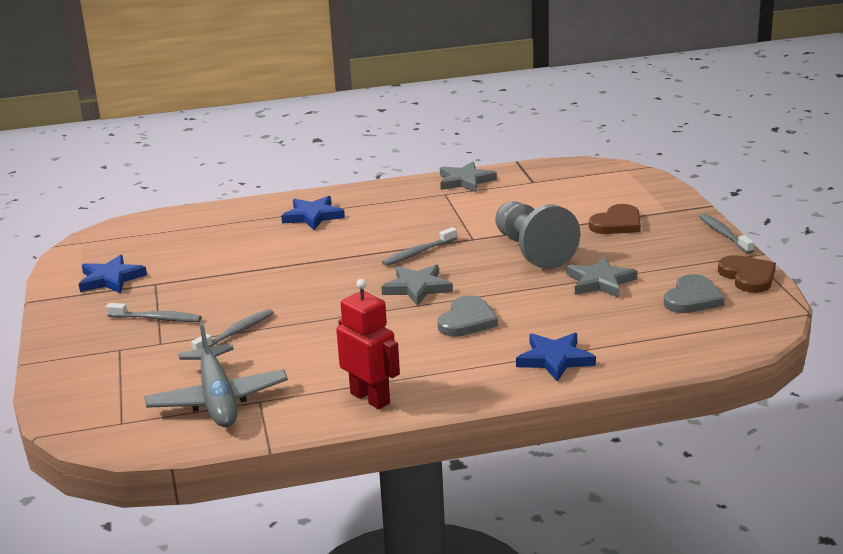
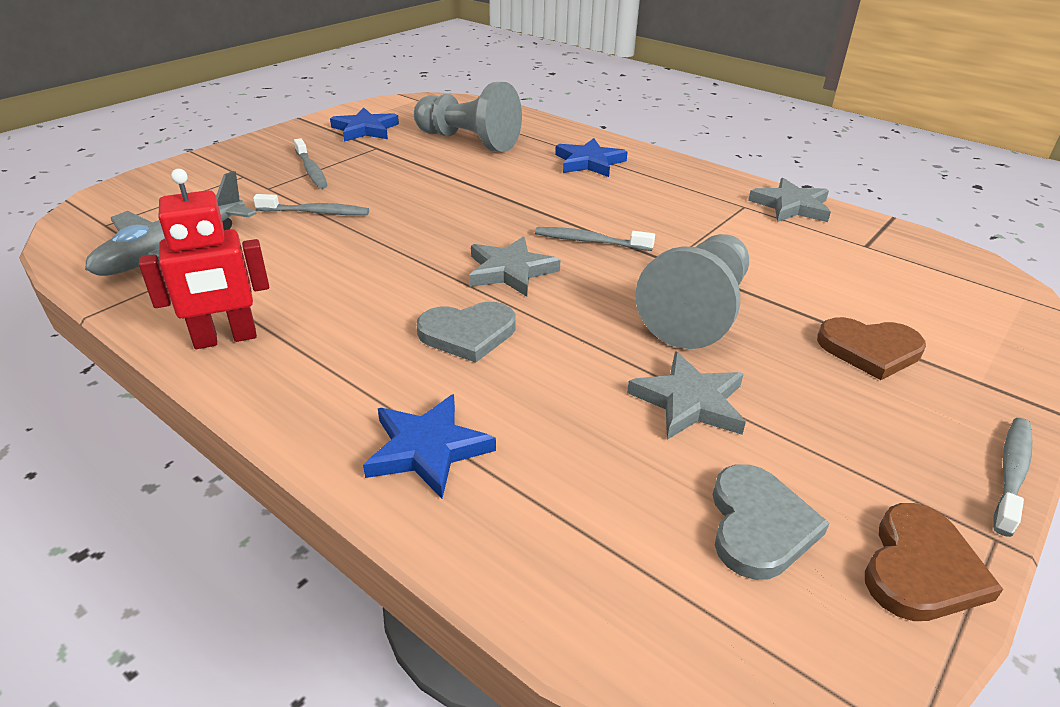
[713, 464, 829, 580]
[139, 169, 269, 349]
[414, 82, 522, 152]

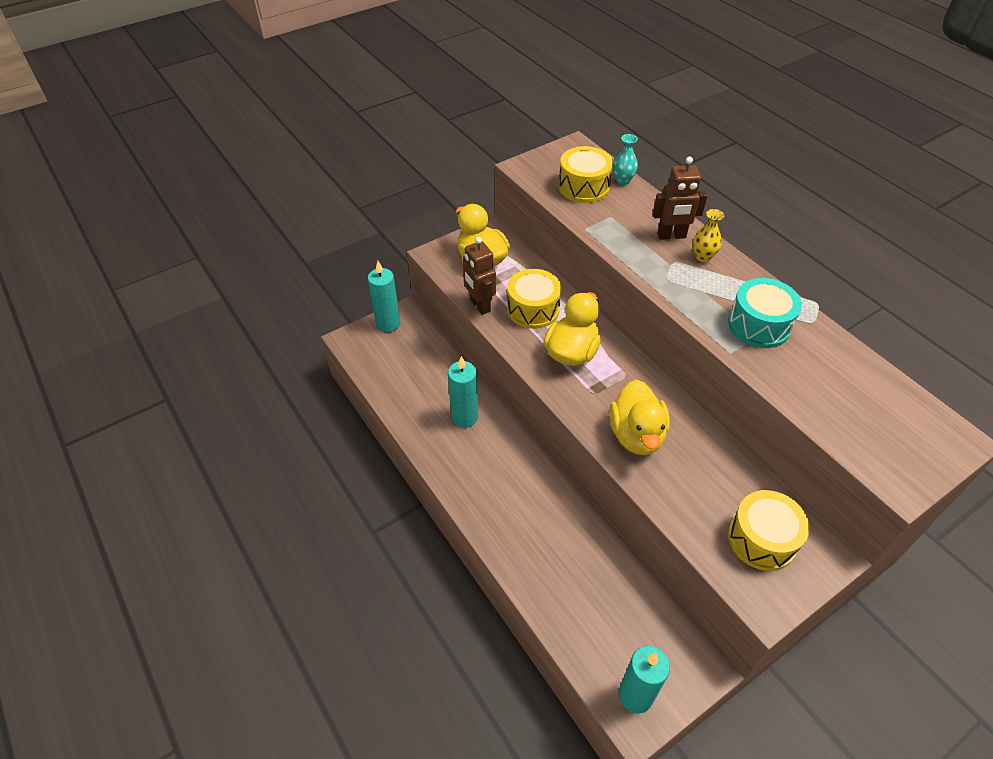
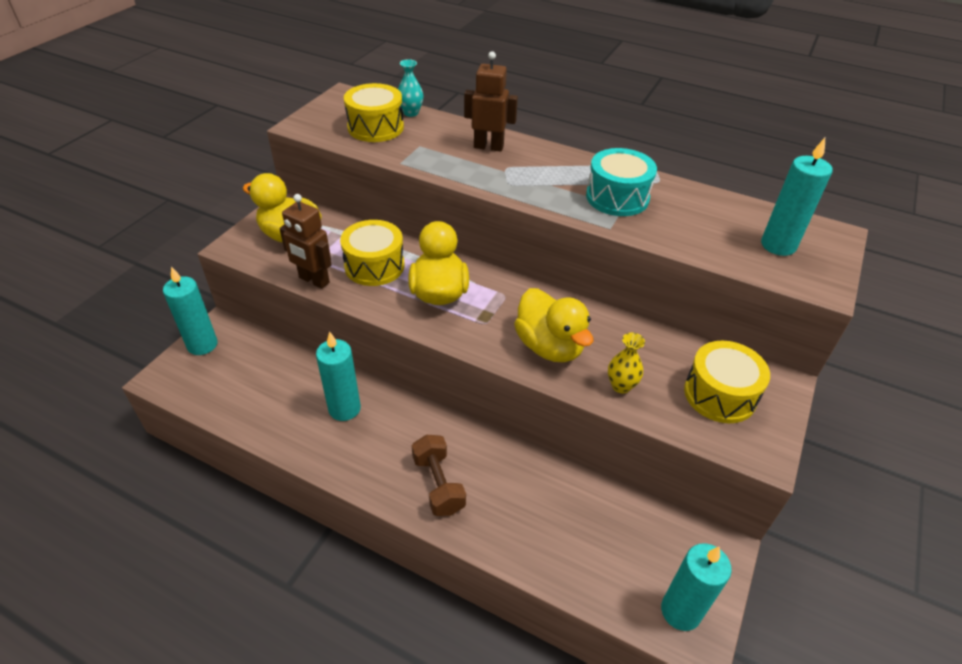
[464, 51, 518, 152]
[608, 333, 645, 394]
[761, 138, 832, 256]
[412, 435, 466, 516]

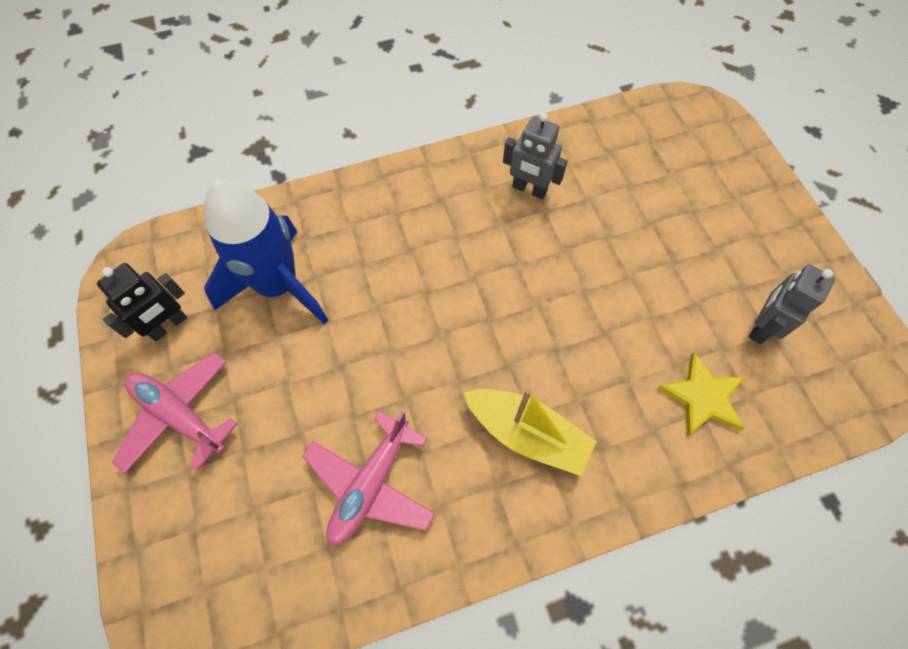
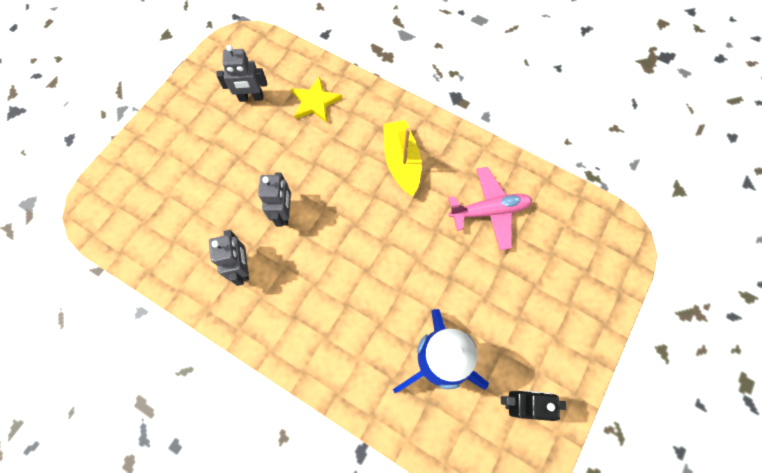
[112, 352, 237, 473] (first image)
[258, 173, 291, 227]

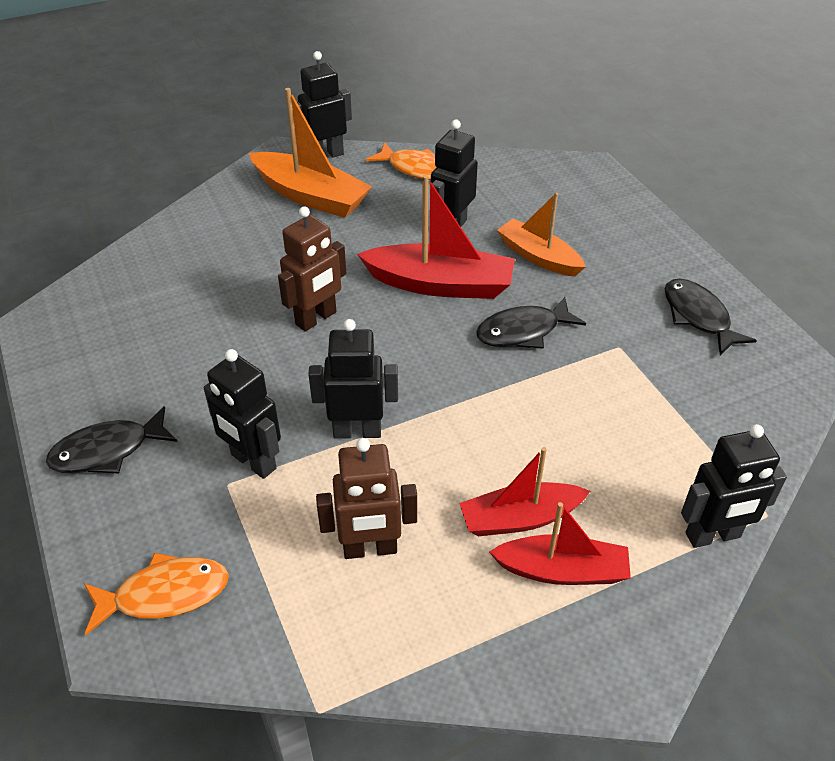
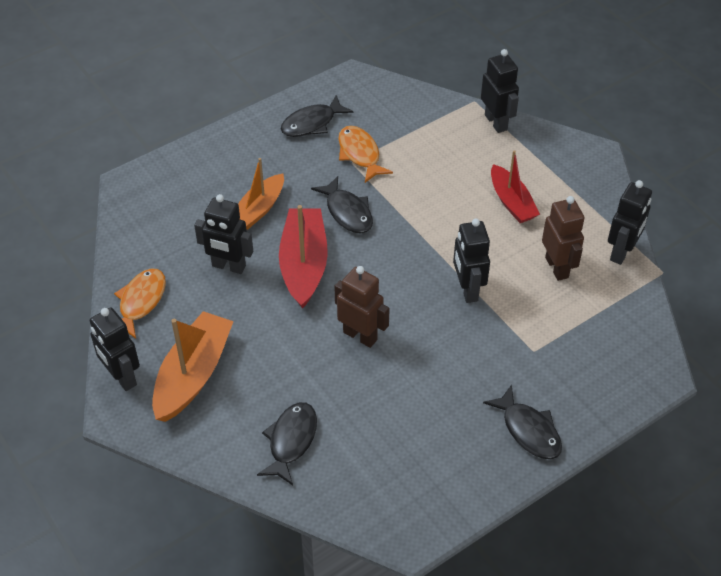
[608, 180, 652, 265]
[489, 502, 631, 585] (first image)
[338, 126, 393, 183]
[257, 402, 317, 486]

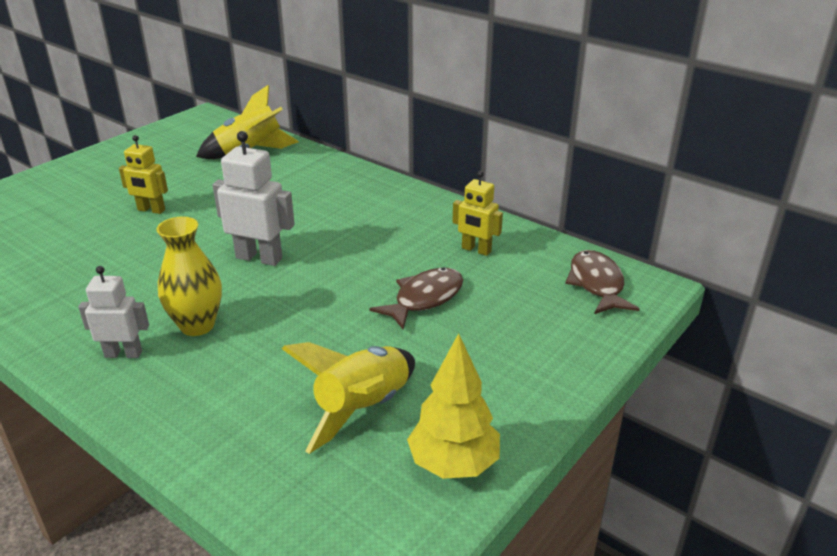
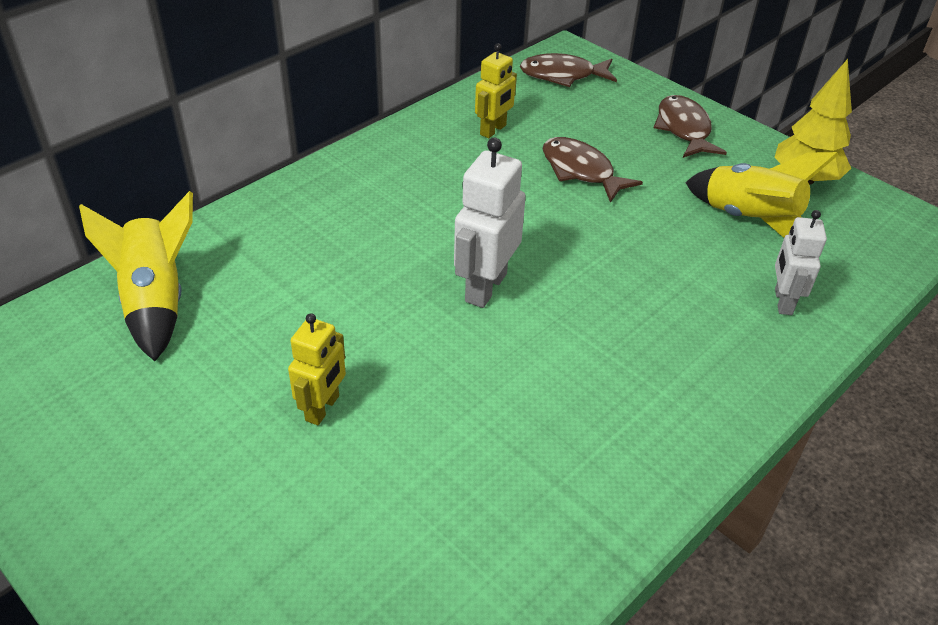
[156, 217, 222, 336] (first image)
[775, 210, 827, 315]
[654, 95, 727, 158]

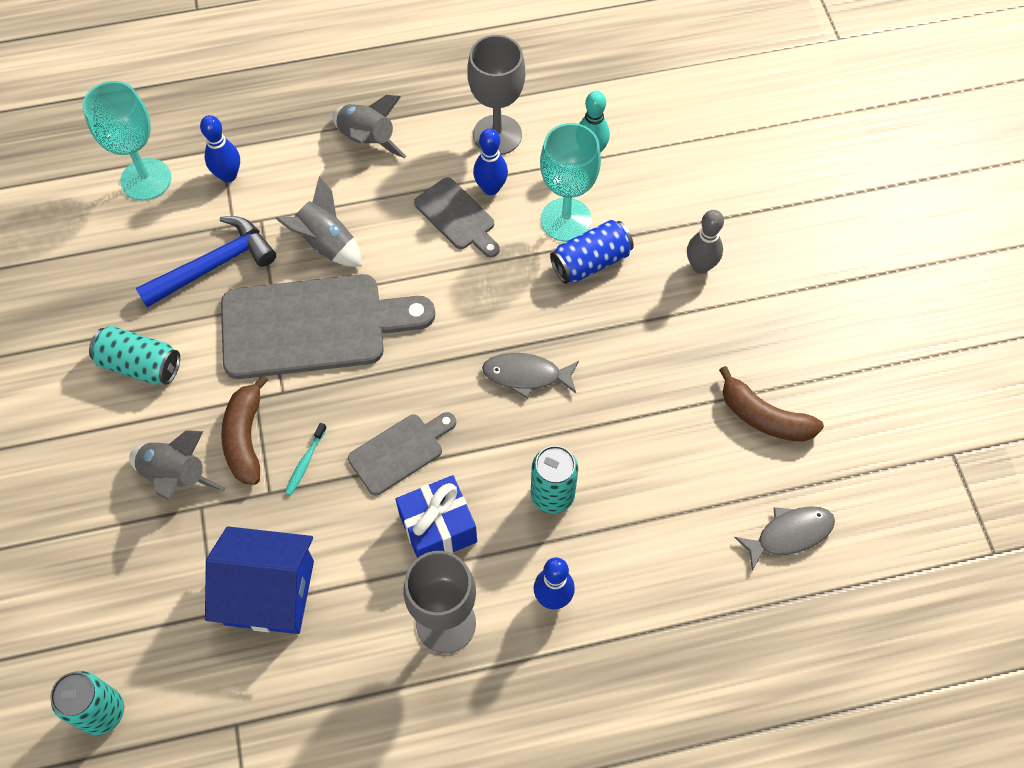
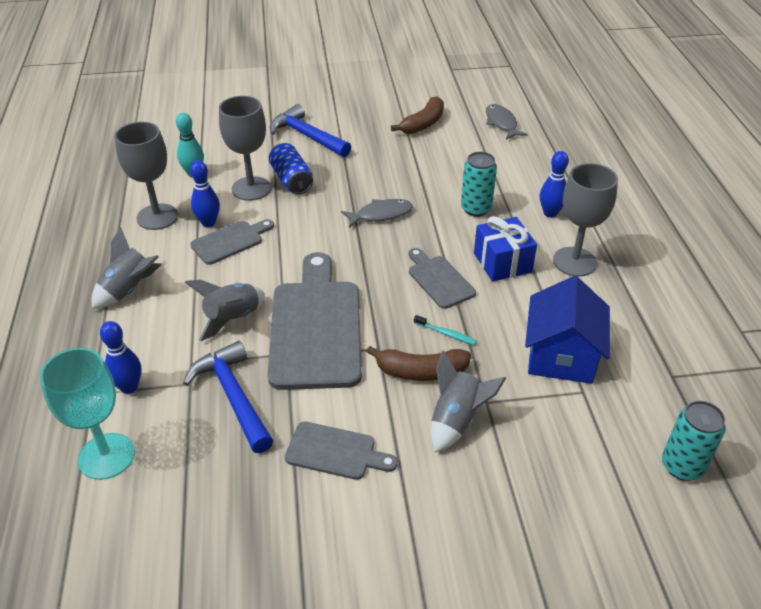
[219, 96, 271, 201]
[270, 104, 351, 157]
[285, 422, 398, 480]
[341, 199, 413, 228]

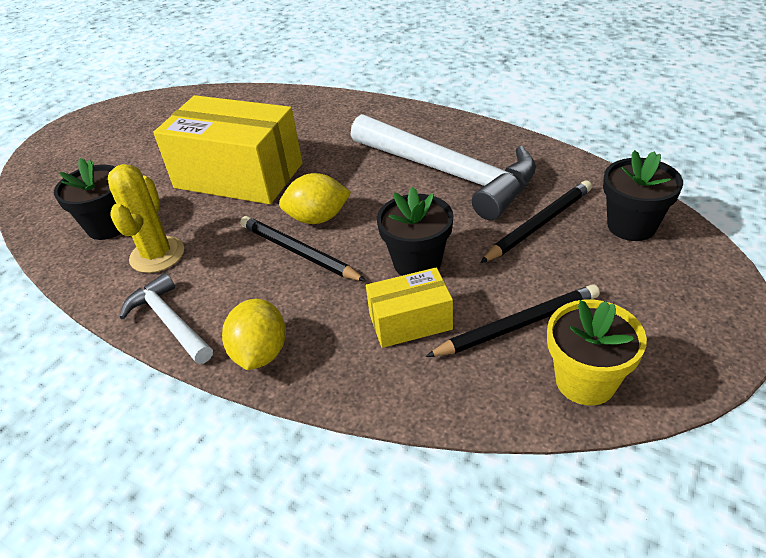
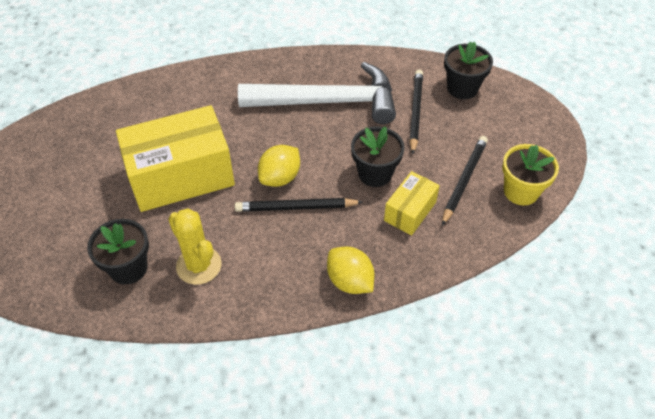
[119, 273, 213, 364] (first image)

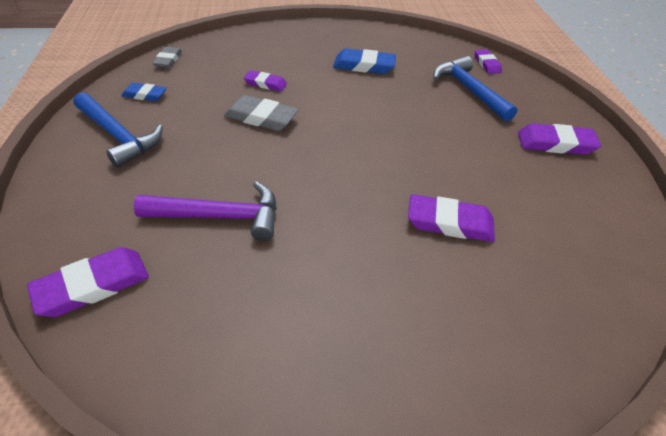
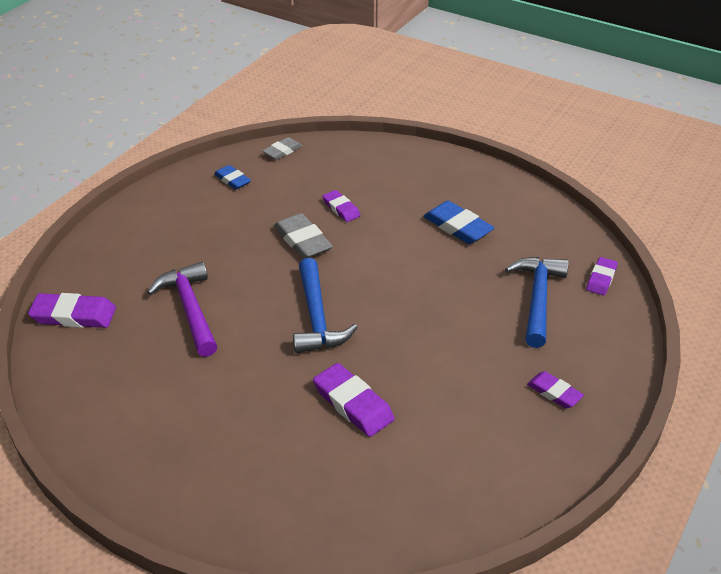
[293, 258, 358, 353]
[527, 371, 584, 408]
[147, 262, 218, 357]

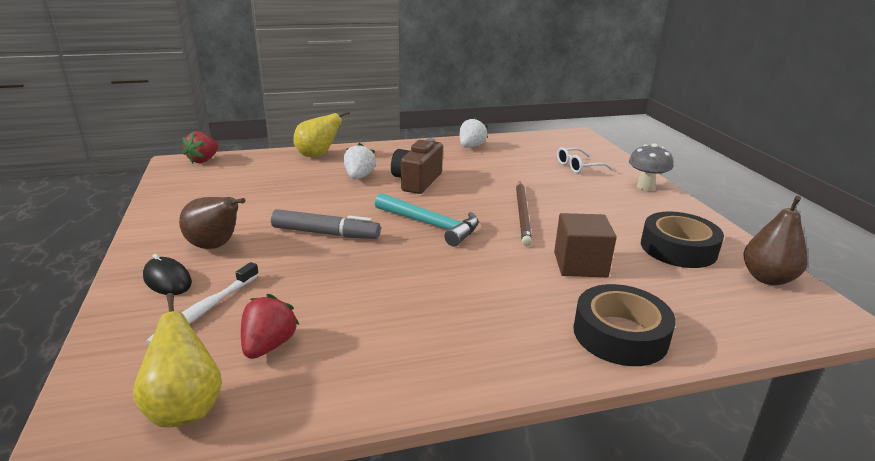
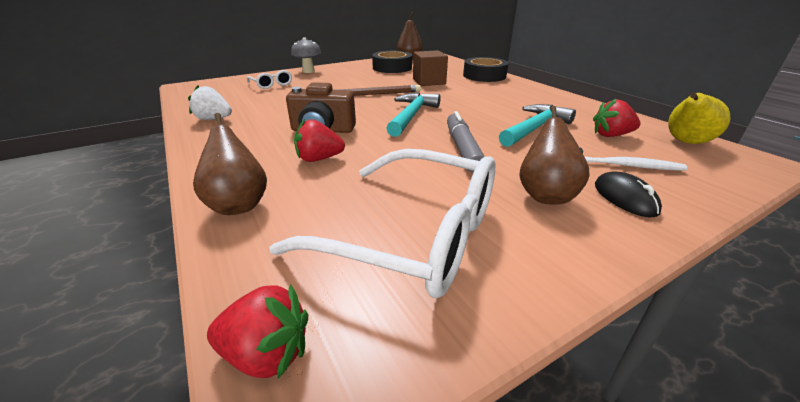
[193, 113, 267, 215]
[294, 119, 345, 162]
[595, 171, 662, 217]
[499, 104, 576, 147]
[269, 149, 495, 298]

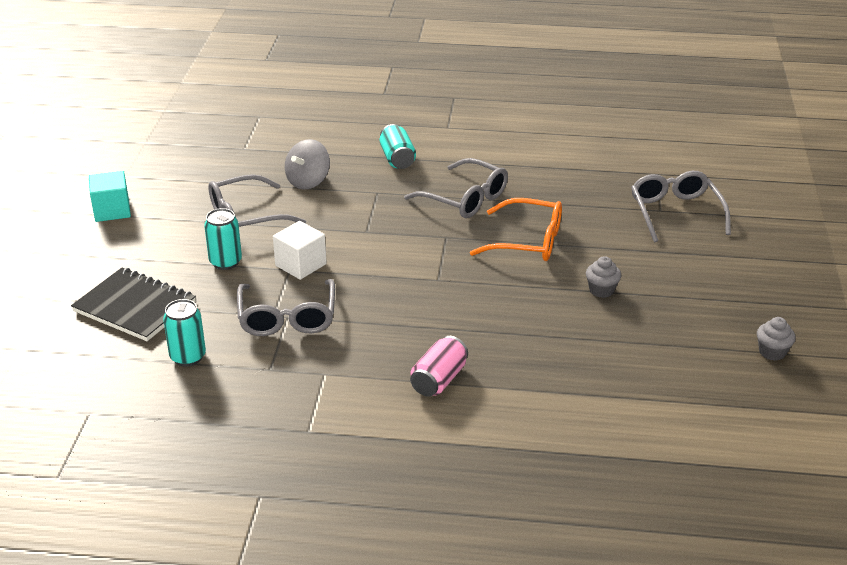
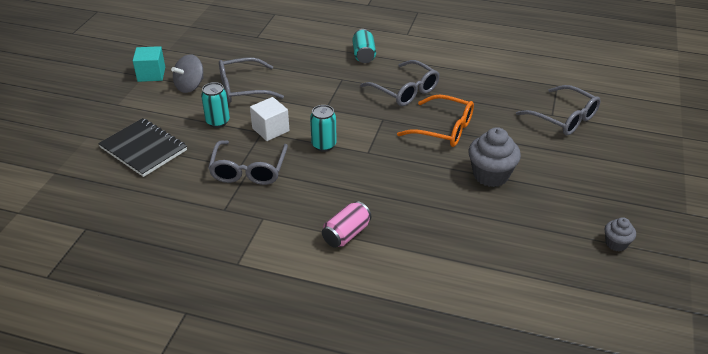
[171, 55, 203, 93]
[516, 85, 601, 135]
[469, 127, 521, 187]
[310, 105, 337, 152]

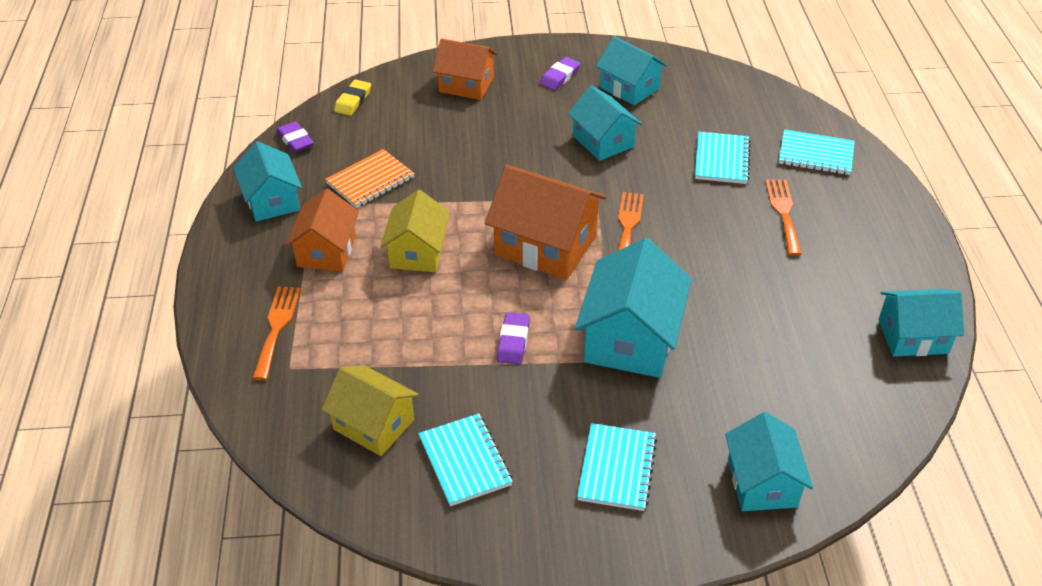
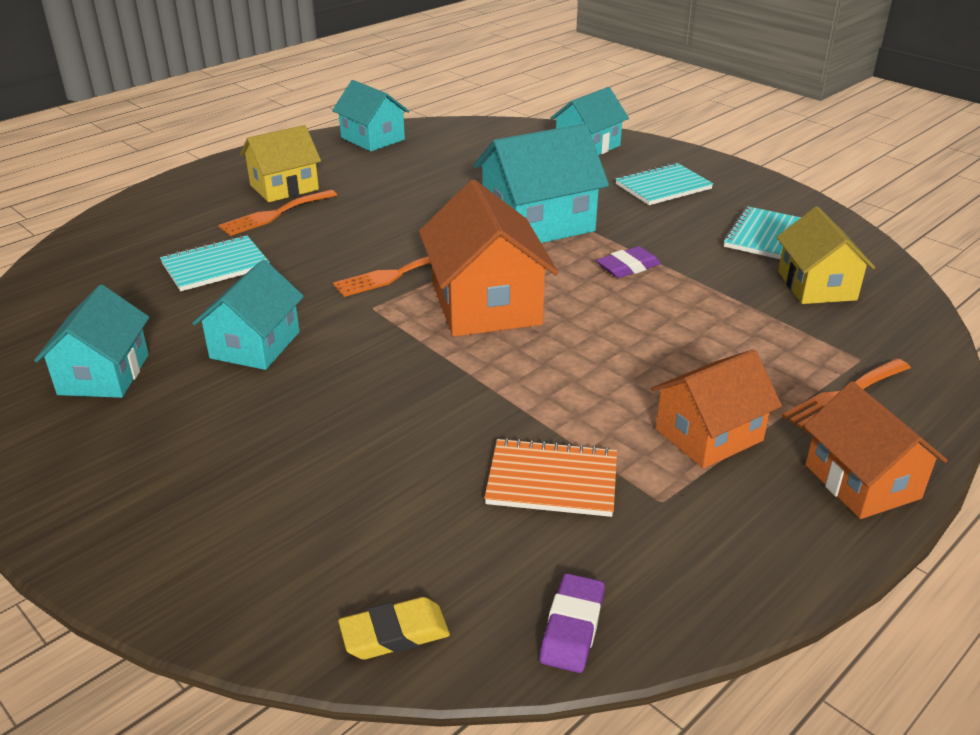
[804, 381, 948, 519]
[540, 57, 580, 90] (first image)
[779, 129, 855, 175] (first image)
[233, 141, 302, 222] (first image)
[240, 125, 321, 202]

